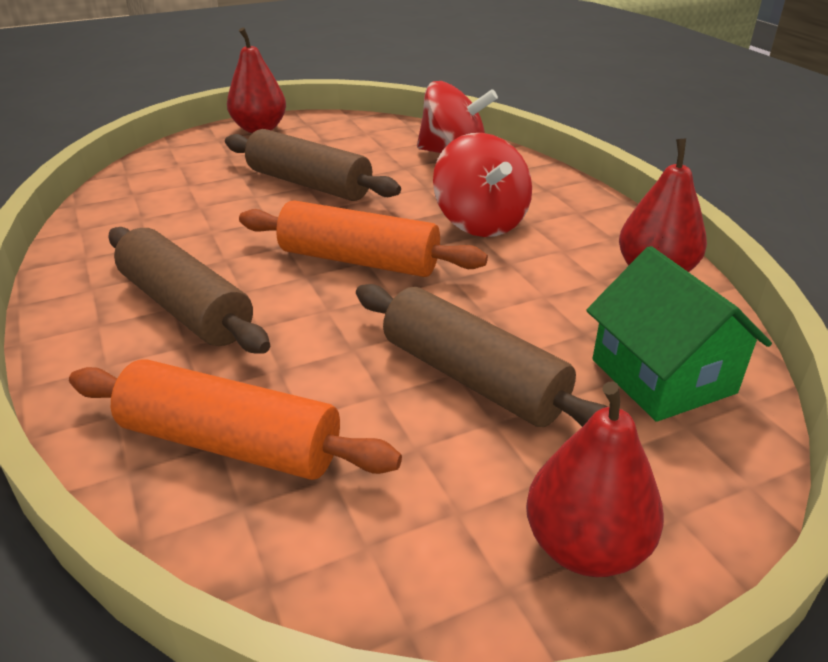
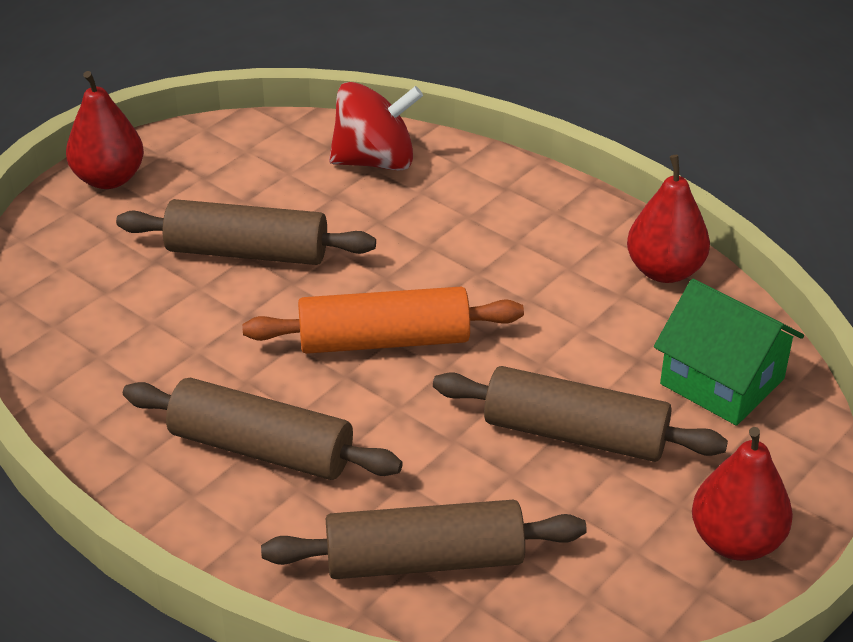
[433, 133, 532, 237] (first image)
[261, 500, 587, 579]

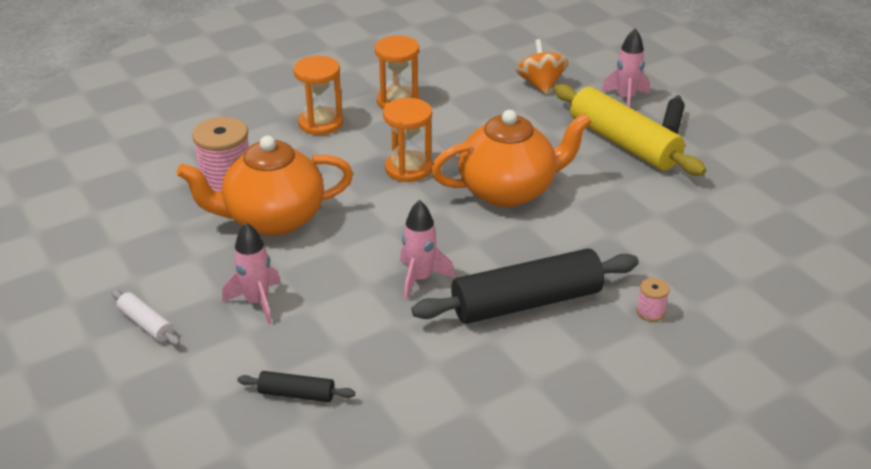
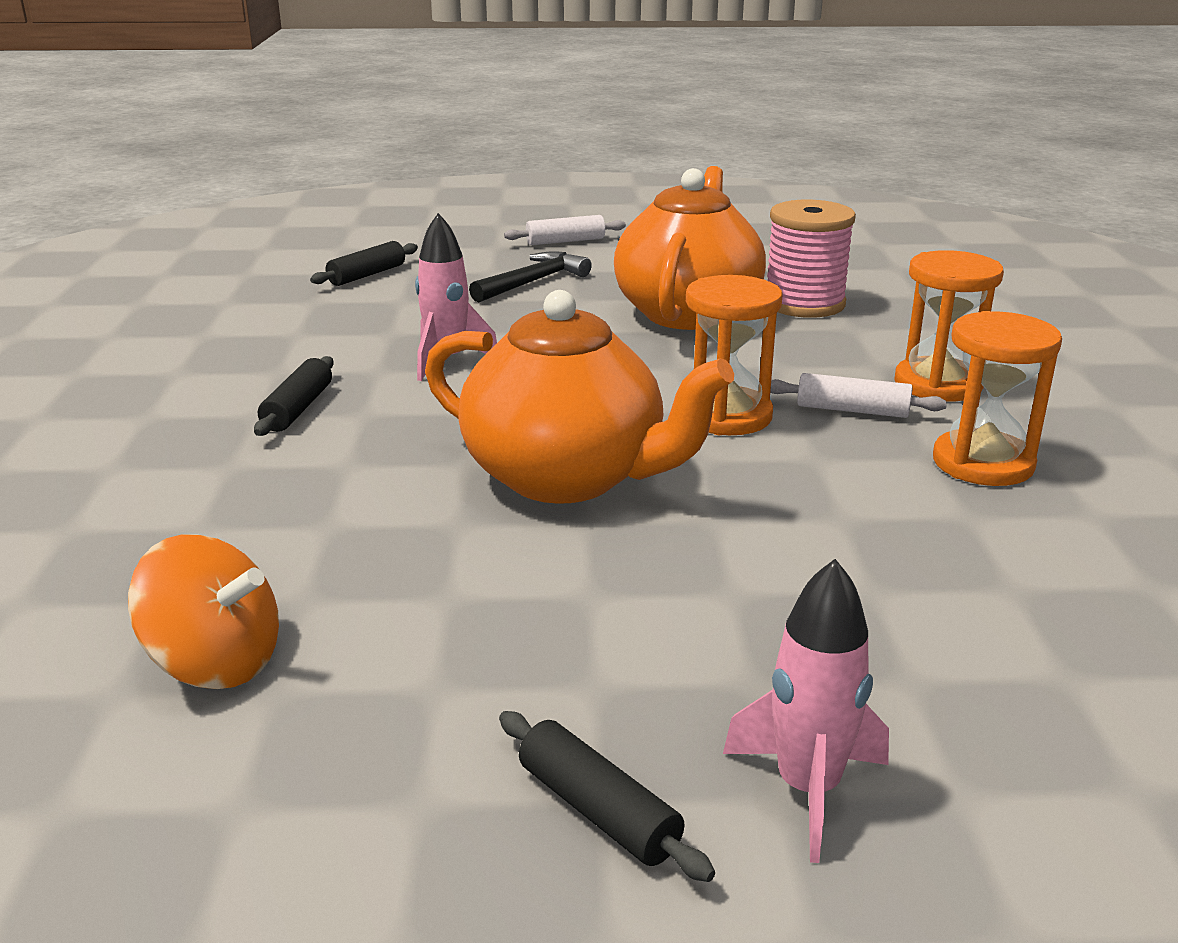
[128, 535, 279, 689]
[554, 84, 706, 176] (first image)
[425, 290, 734, 504]
[469, 251, 592, 302]
[254, 356, 334, 436]
[636, 278, 670, 322] (first image)
[770, 373, 947, 418]

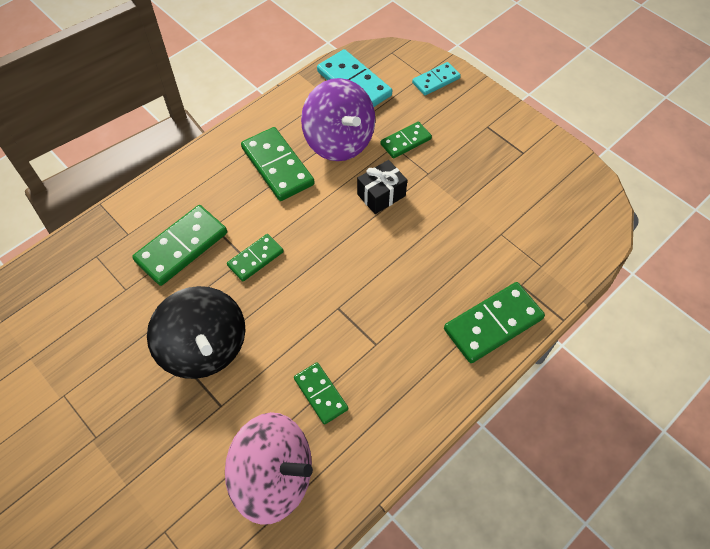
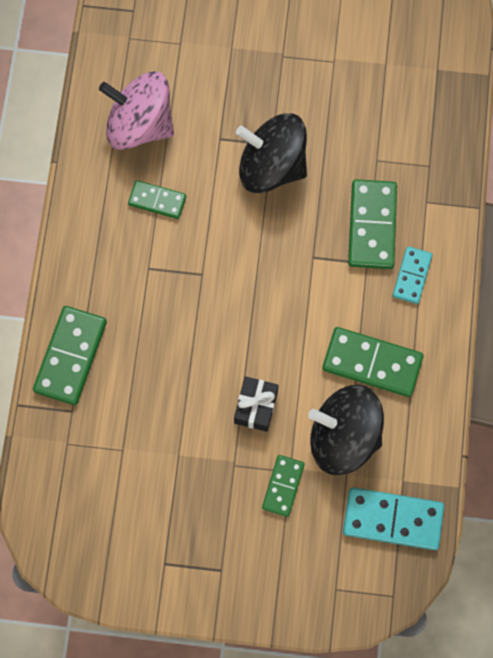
[393, 246, 432, 304]
[308, 385, 384, 475]
[227, 234, 284, 282] (first image)
[99, 72, 174, 150]

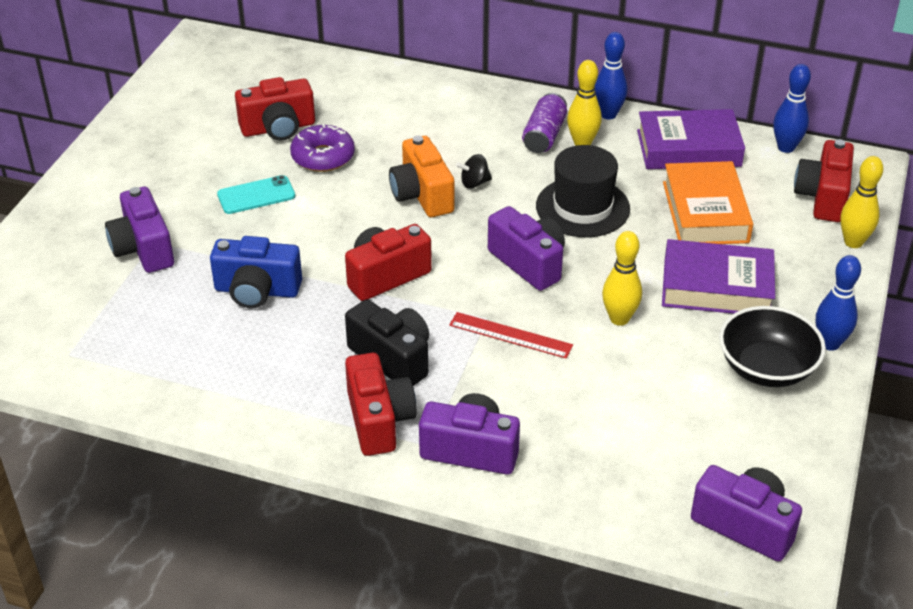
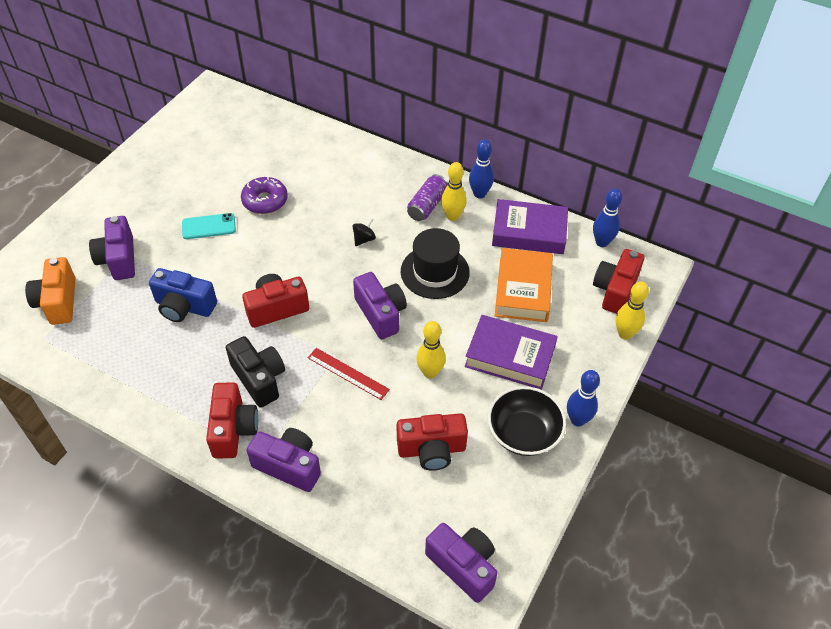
[397, 413, 468, 471]
[25, 257, 76, 325]
[352, 218, 376, 246]

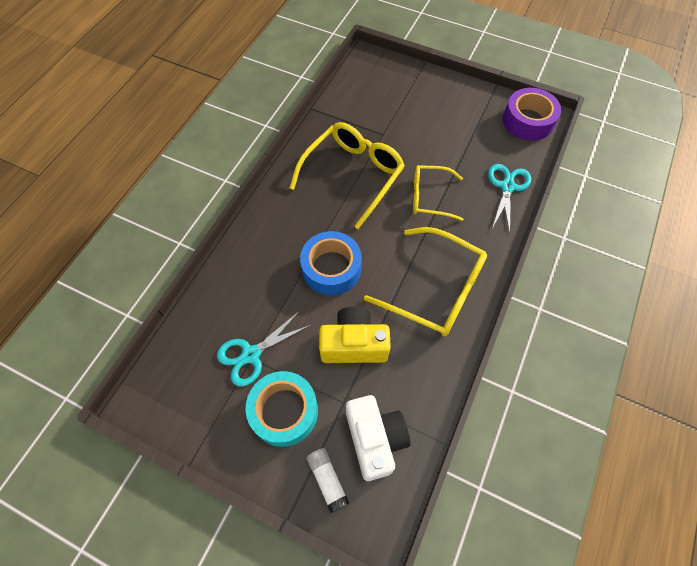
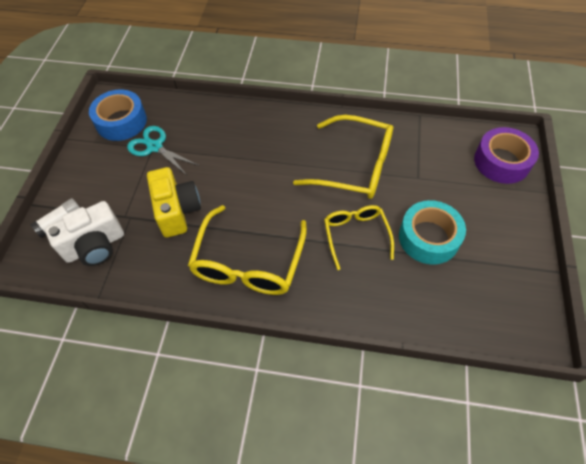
[474, 127, 539, 184]
[488, 164, 531, 233] (first image)
[89, 89, 147, 141]
[399, 200, 466, 265]

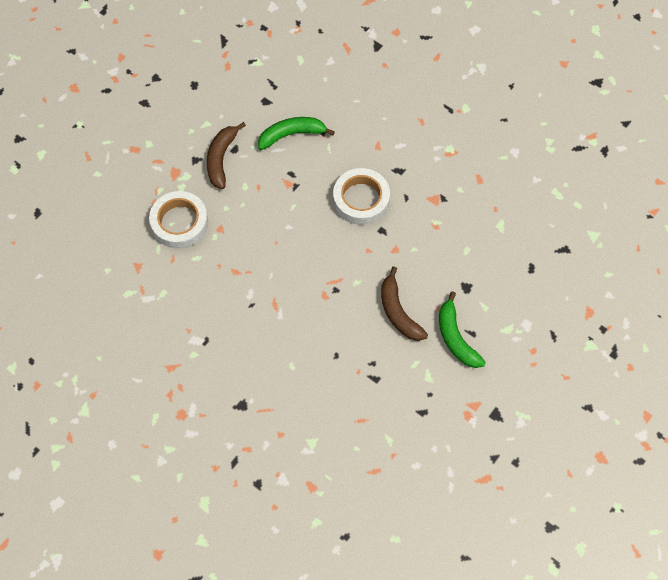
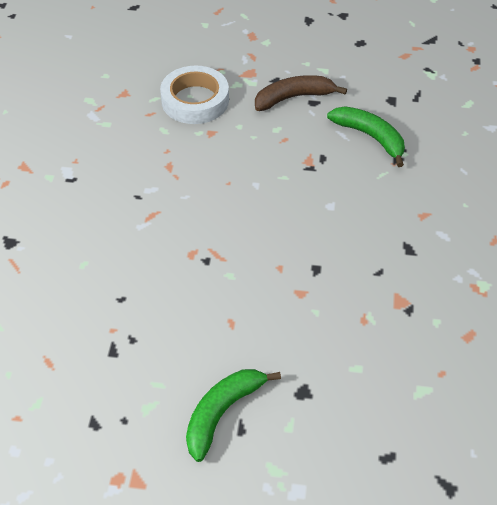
[333, 168, 390, 225] (first image)
[381, 266, 428, 341] (first image)

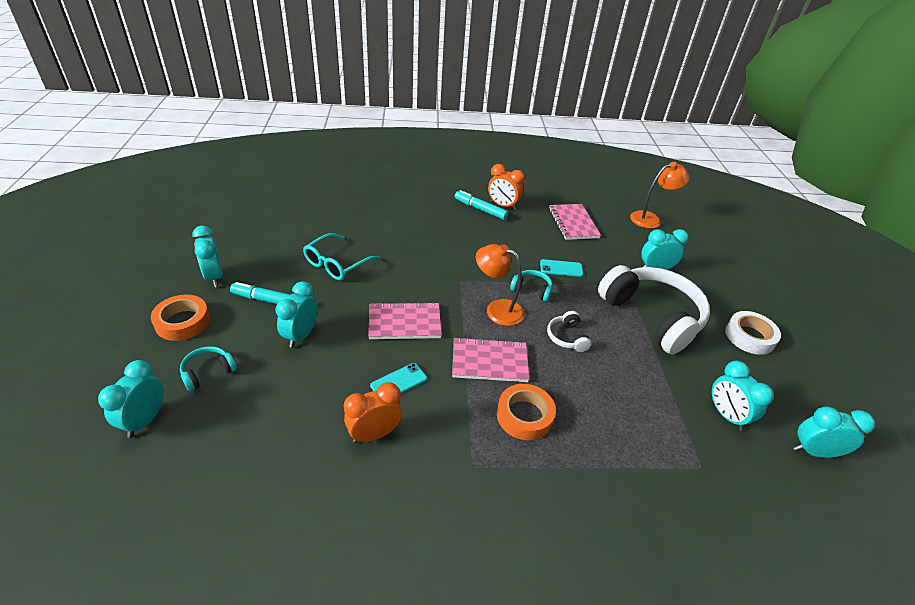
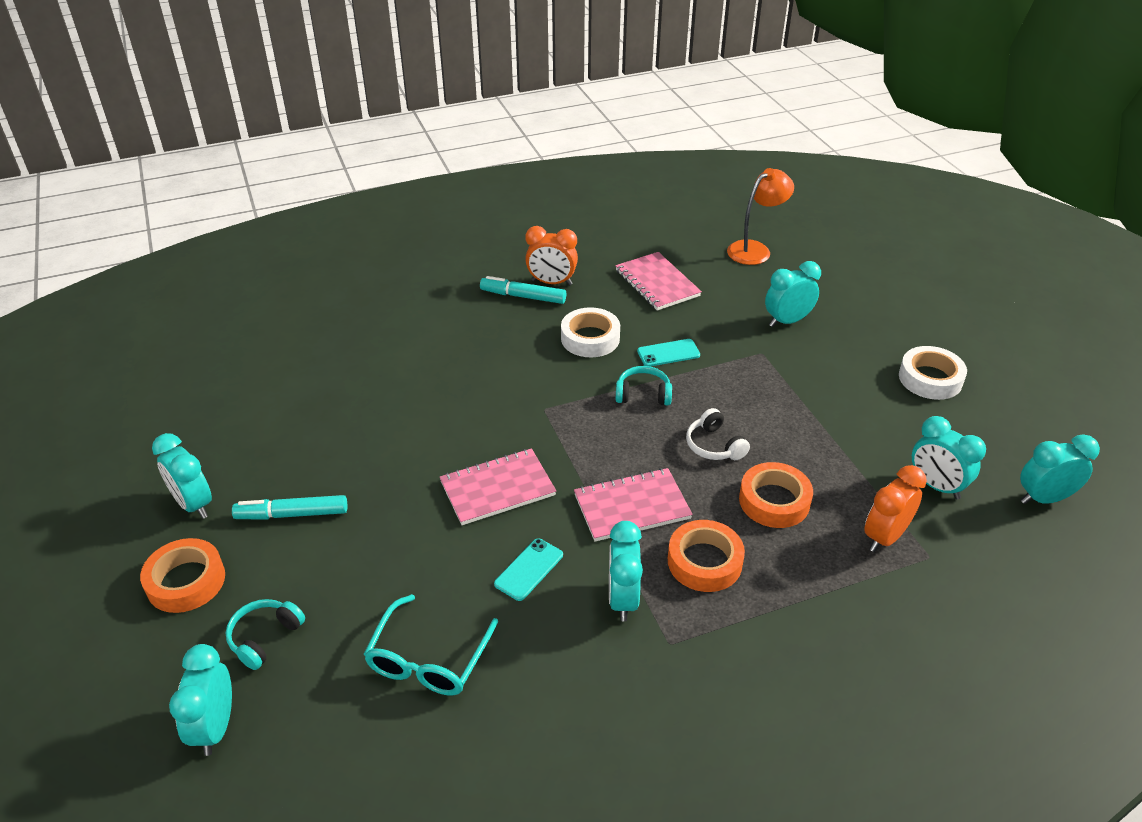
[364, 594, 498, 696]
[476, 244, 525, 326] (first image)
[598, 265, 710, 355] (first image)
[609, 521, 643, 622]
[864, 465, 927, 552]
[561, 307, 620, 357]
[739, 462, 813, 528]

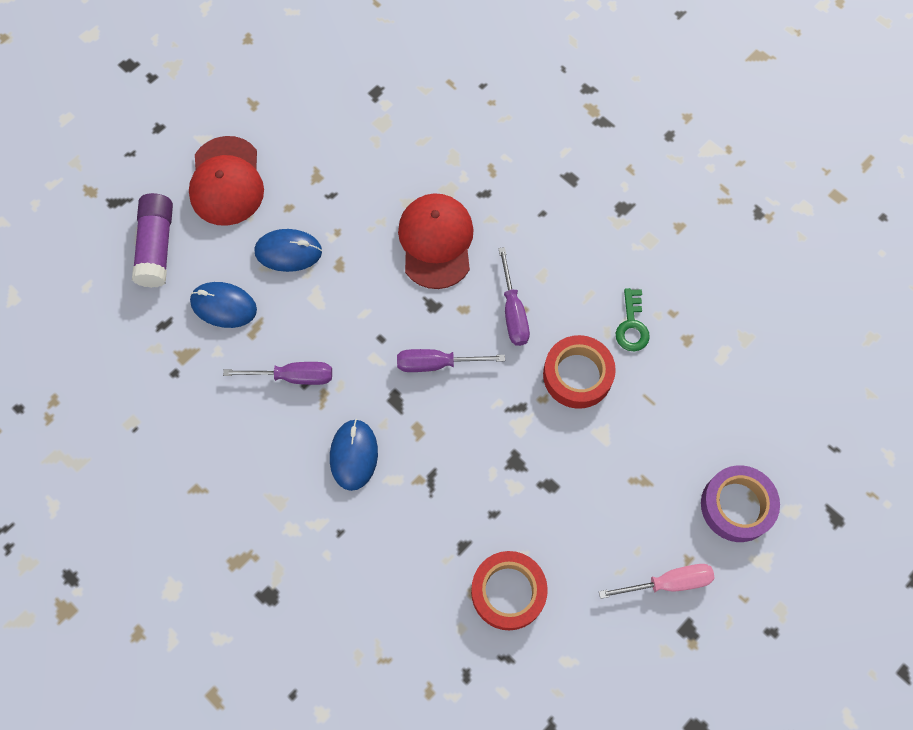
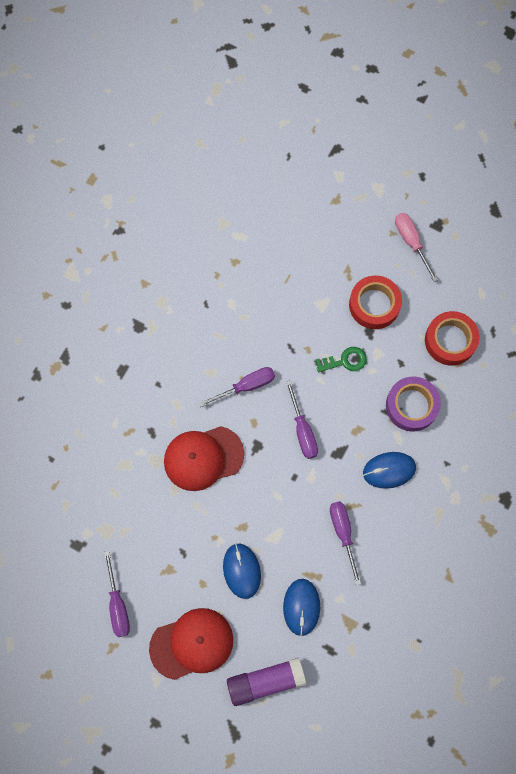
[316, 347, 367, 372]
[349, 275, 402, 329]
[386, 377, 441, 432]
[104, 551, 130, 637]

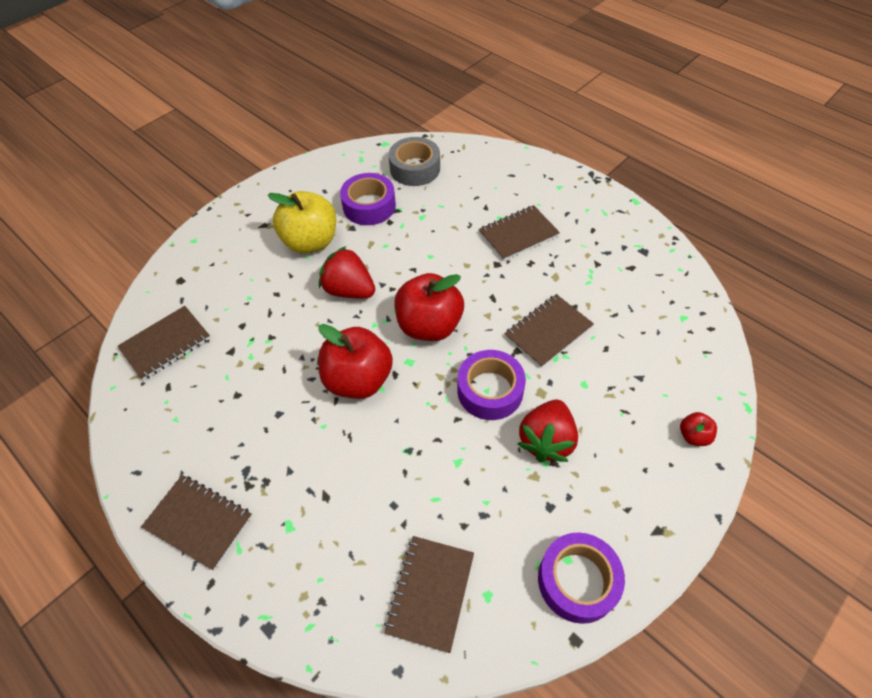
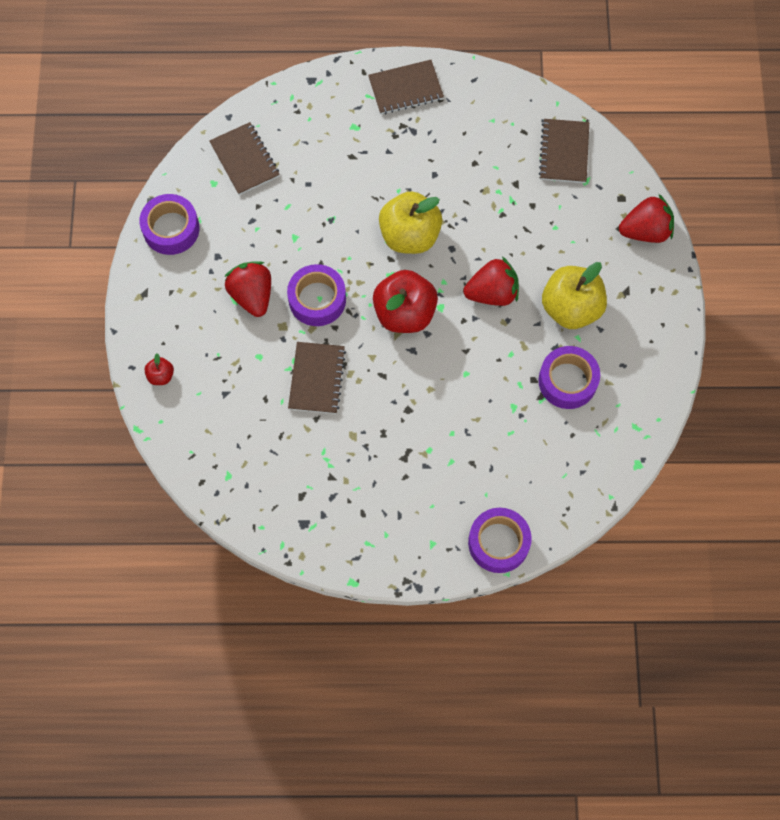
[389, 137, 440, 186] (first image)
[479, 205, 560, 261] (first image)
[379, 191, 442, 254]
[619, 194, 674, 243]
[468, 508, 532, 573]

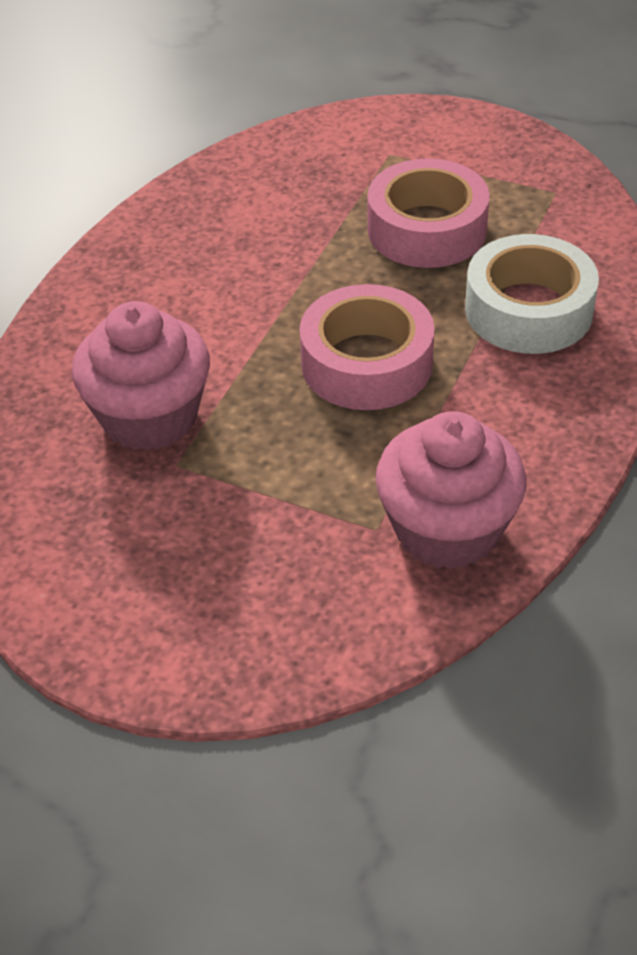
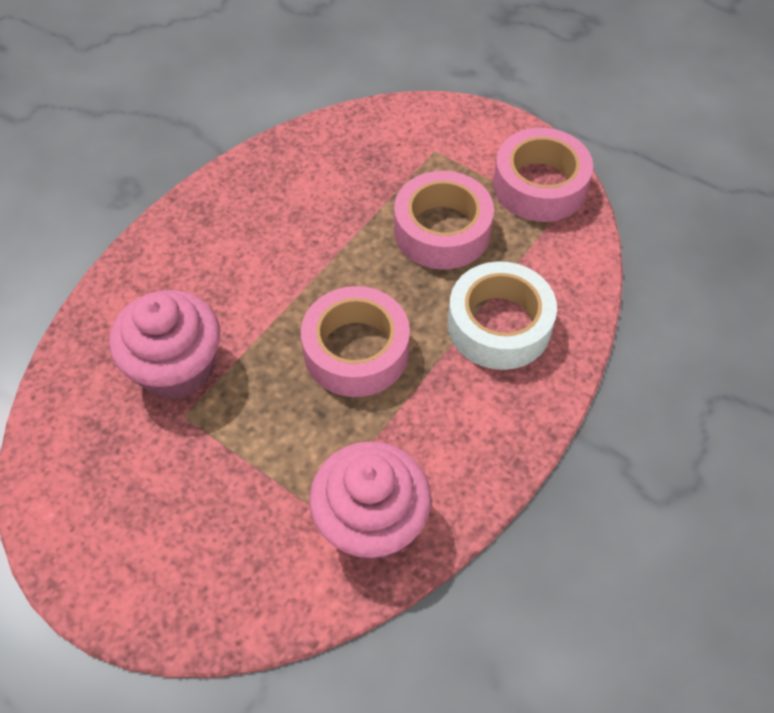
[493, 128, 593, 222]

